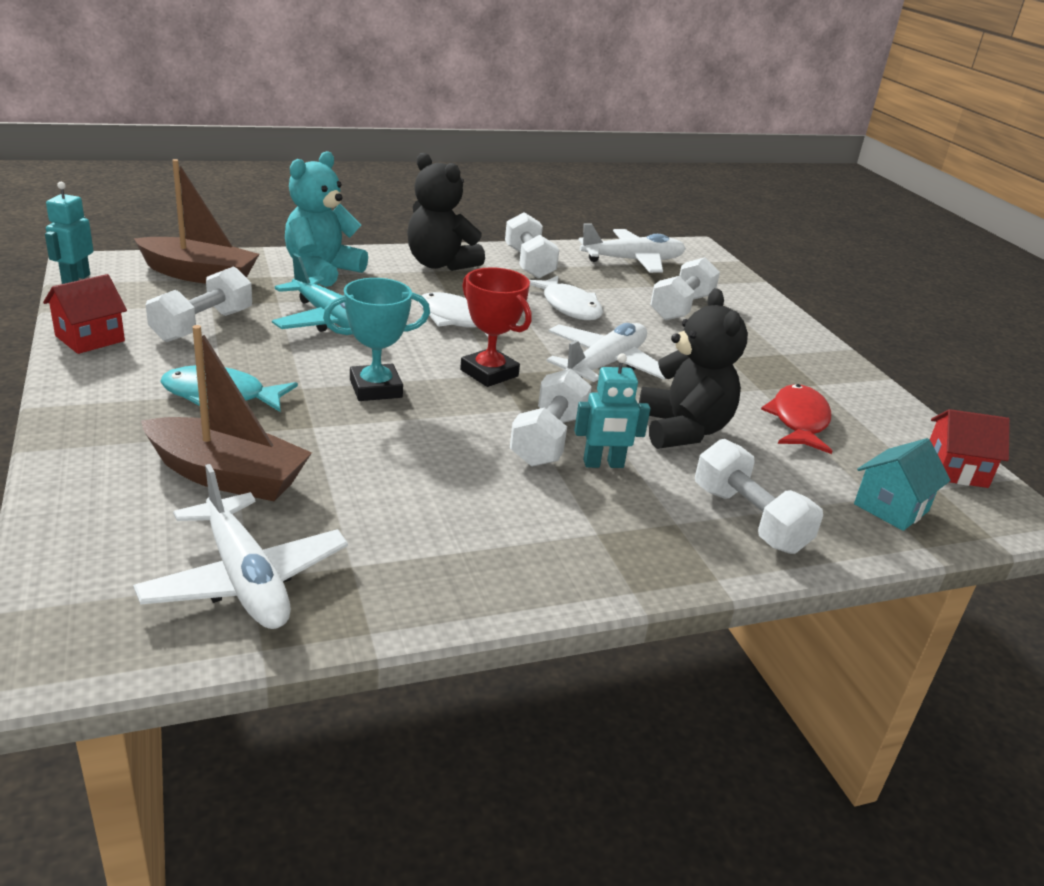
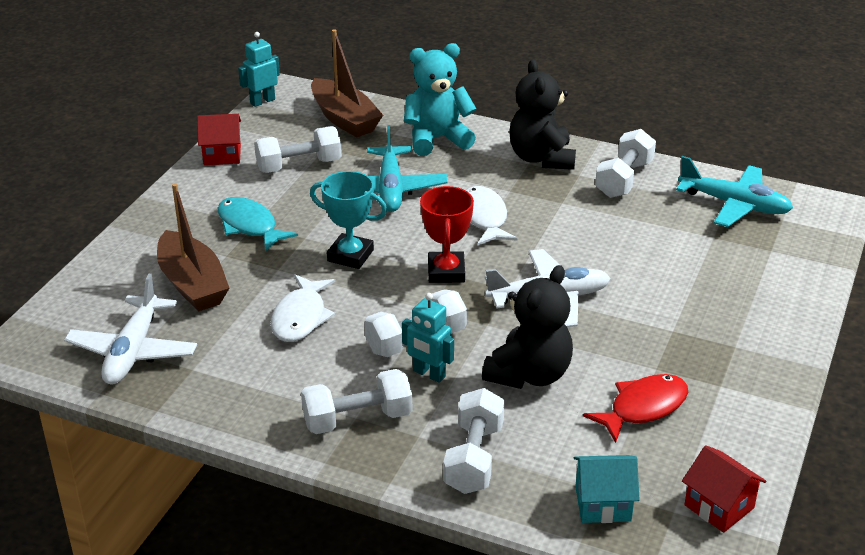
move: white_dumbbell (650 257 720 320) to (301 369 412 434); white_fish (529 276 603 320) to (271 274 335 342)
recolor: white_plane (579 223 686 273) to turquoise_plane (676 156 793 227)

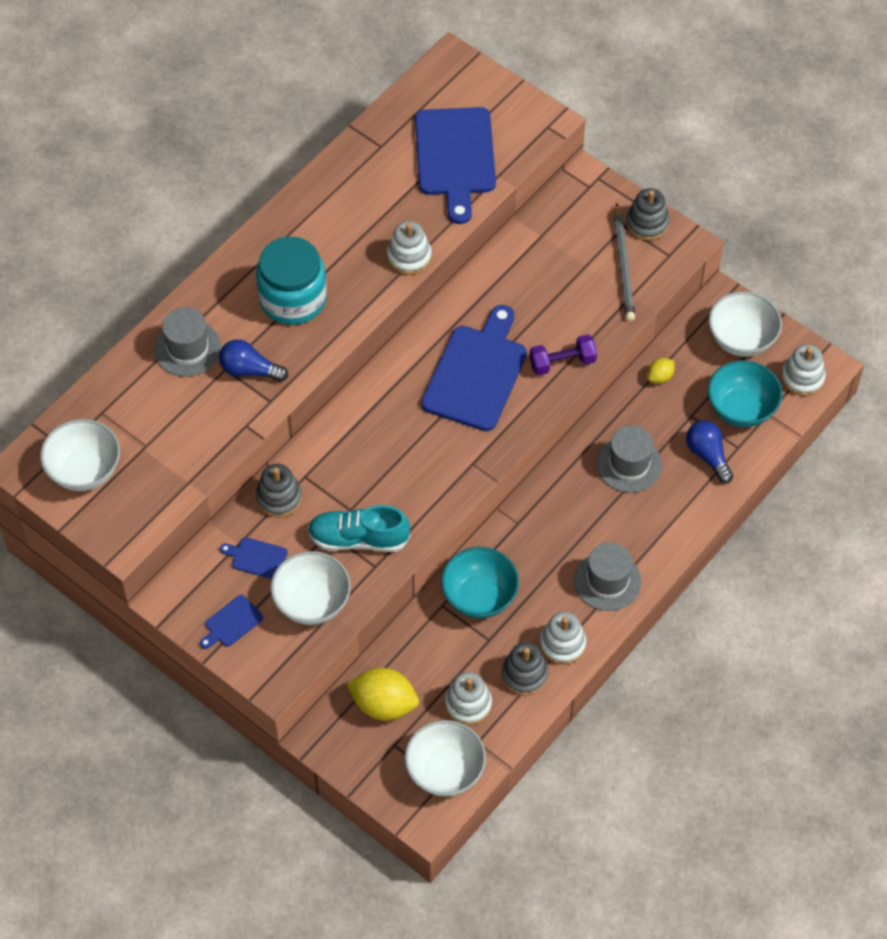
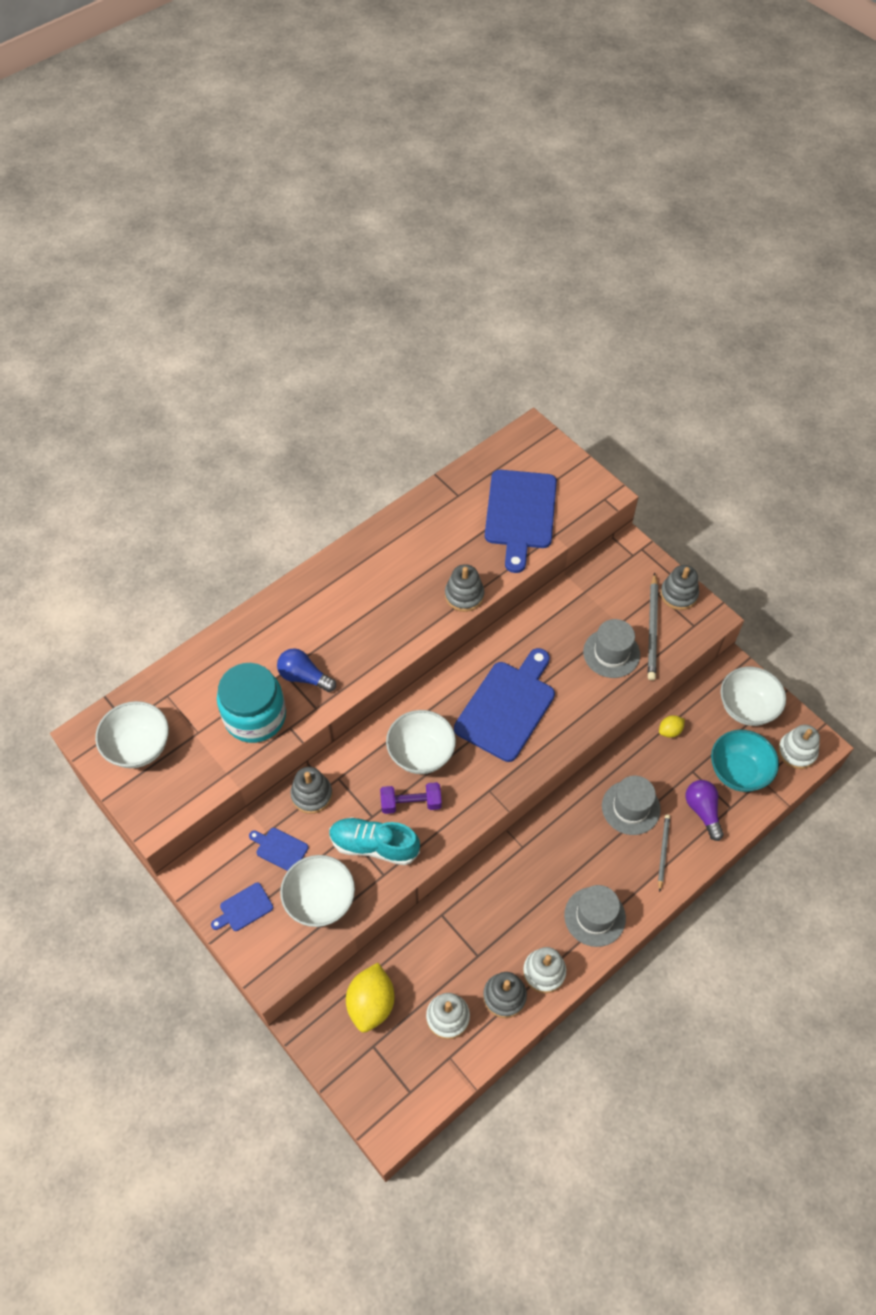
delete: turquoise_bowl (441 547 519 619)
insert: grey_pencil (658 815 670 892)
move: turquoise_jar (256 237 327 325) to (217 663 286 743); grey_hat (154 307 221 377) to (583 619 640 678); purple_dumbbell (529 334 597 375) to (380 782 442 814); white_bowl (405 720 486 797) to (386 710 456 774)
recolor: white_stacking_toy (387 221 432 275) to grey_stacking_toy (445 564 484 612); blue_light_bulb (686 420 733 484) to purple_light_bulb (685 780 724 841)
rotate: yellow_lemon (346 668 419 721) = (346 963 394 1032) 75 degrees clockwise

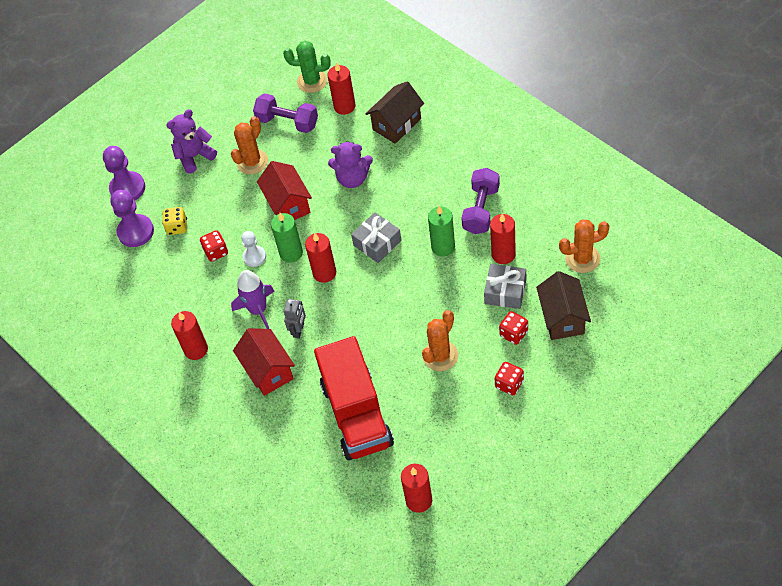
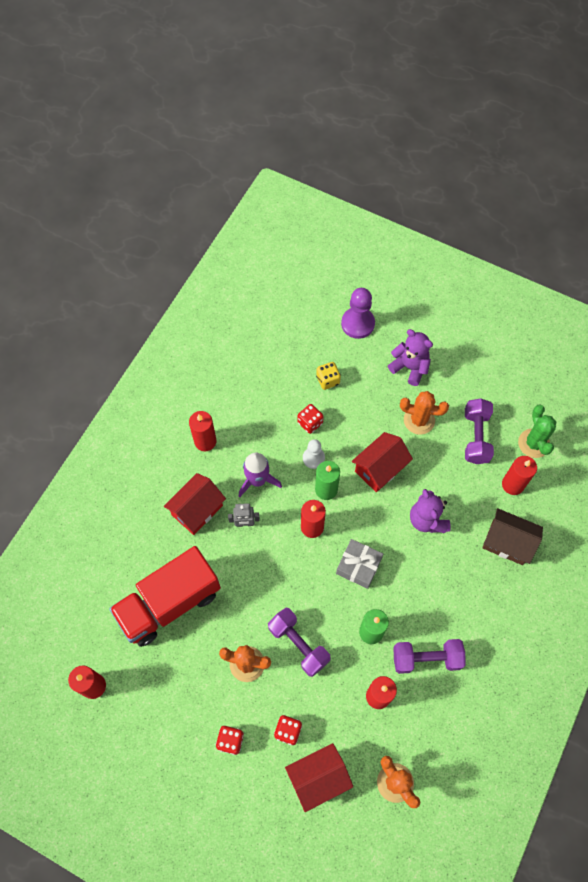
delete: purple_pawn (110 190 154 247); grey_gift (484 264 526 309)
insert: purple_dumbbell (268 608 331 677)
recolor: brown_house (536 271 591 340) to red_house (285 743 353 812)

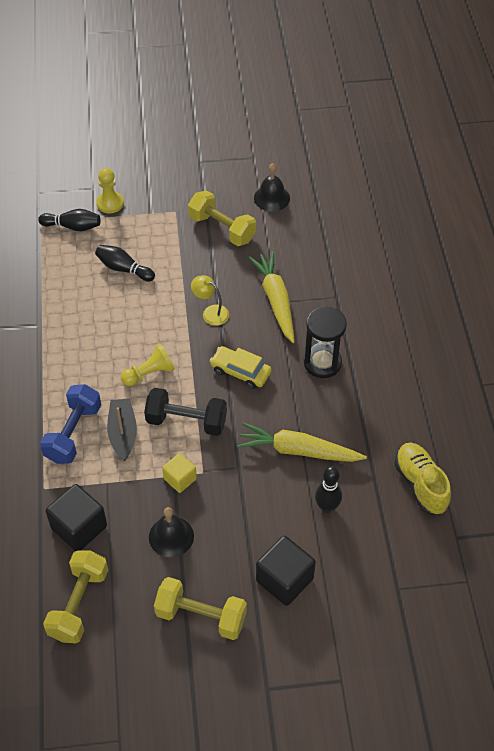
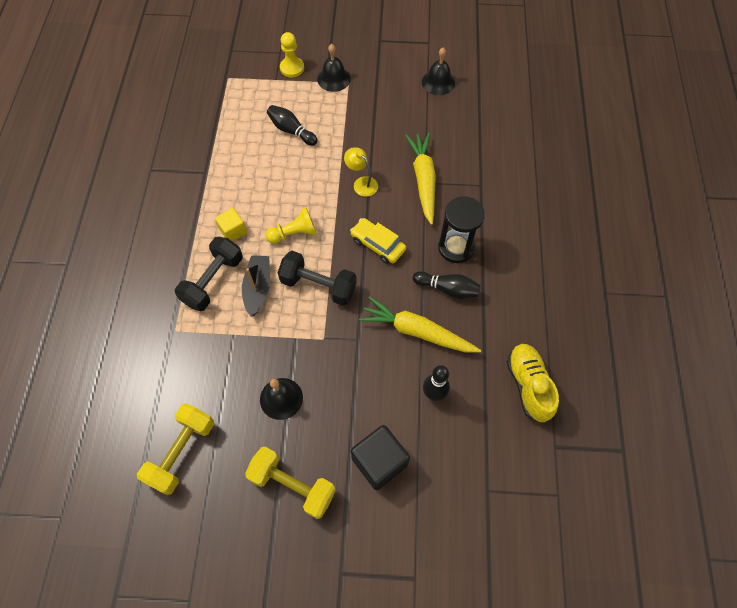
delete: yellow_dumbbell (188 190 256 246); black_cube (46 484 107 551)
insert: black_bell (317 44 351 92)
move: black_bowling_pin (38 209 101 232) to (413 271 481 299); yellow_cube (162 453 197 493) to (215 208 247 242)
recolor: blue_dumbbell (40 384 101 464) to black_dumbbell (175 237 243 311)

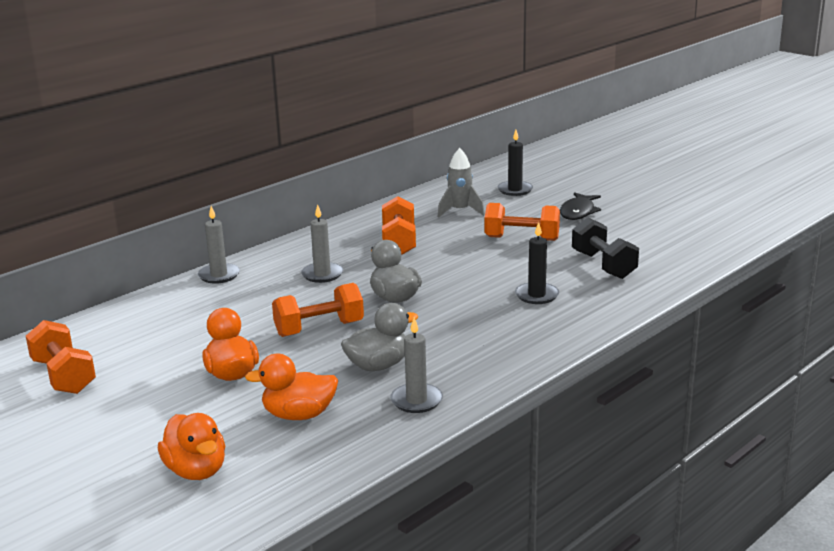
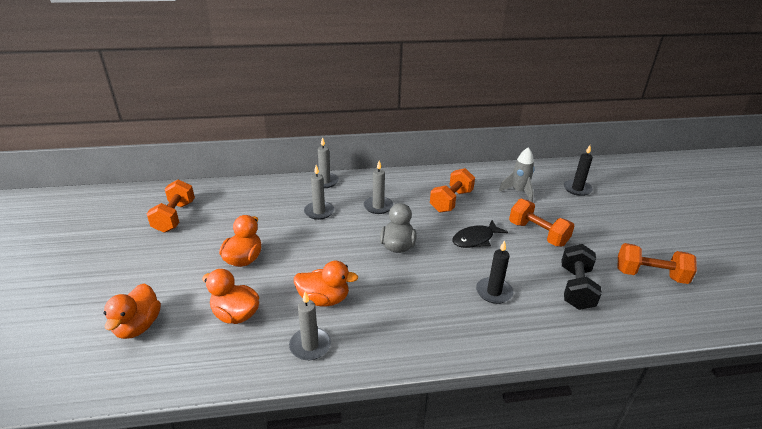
insert: grey_candle (304 165 334 220)
move: black_fish (560 192 601 220) to (452 220 508 248); orange_dumbbell (272 283 364 337) to (617 243 697 284)
recolor: grey_duck (341 303 418 371) to orange_duck (294 261 358 306)

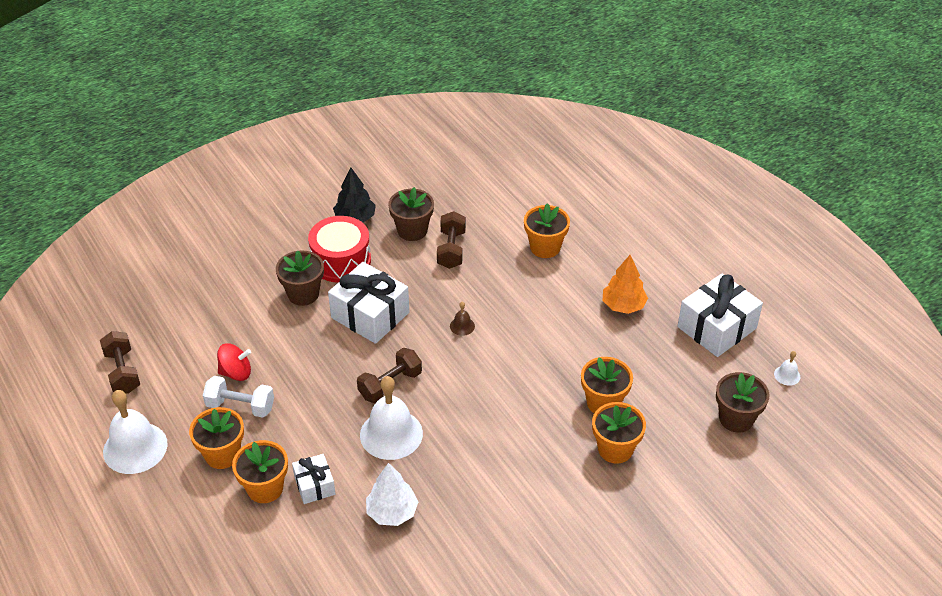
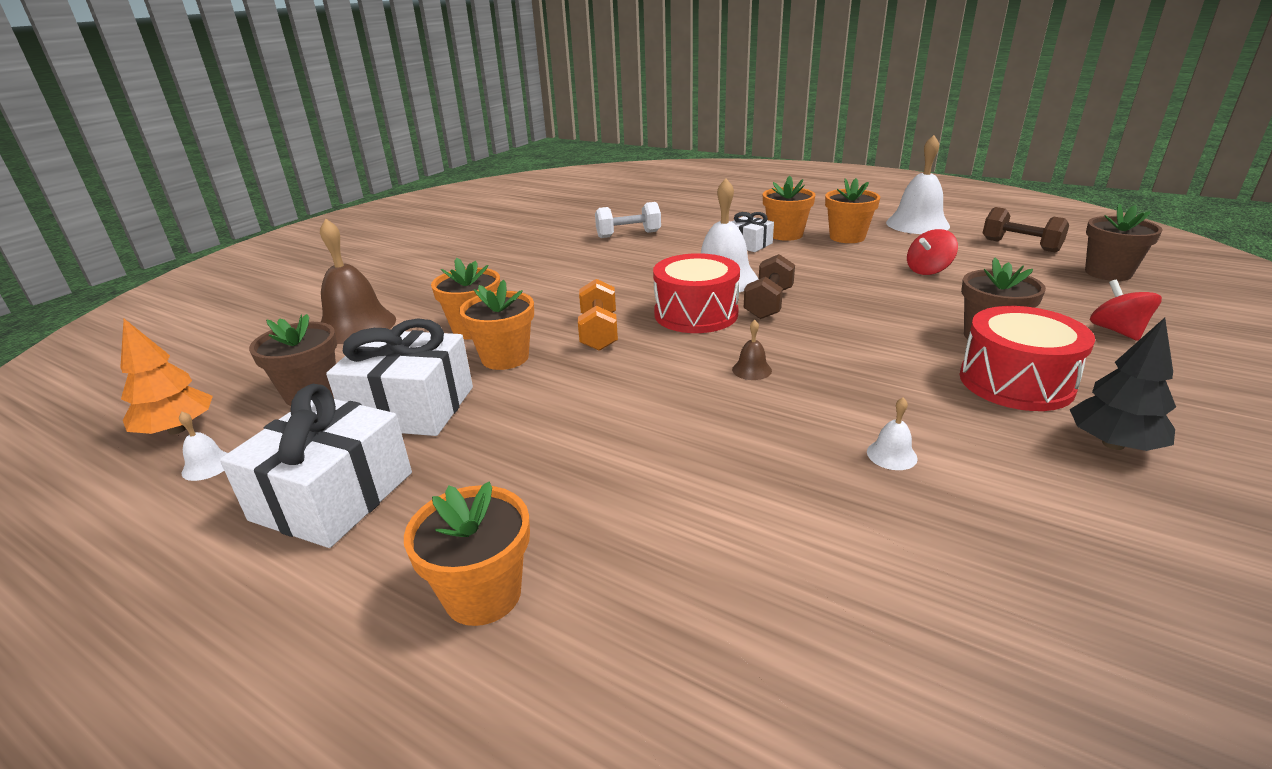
delete: white_tree (366 463 418 526)
insert: brown_bell (320 219 396 344); red_drum (653 253 740 333); orange_dumbbell (578 279 618 351); red_spinning_top (1090 280 1162 341)
move: brown_flower_pot (388 187 434 241) to (1085 204 1163 281); orange_flower_pot (524 203 570 258) to (404 482 530 626); orange_tree (603 255 648 314) to (120 319 213 435); white_gift (328 262 409 344) to (326 318 473 436); white_dumbbell (203 376 274 418) to (595 202 661 238)
replace: brown_dumbbell (437 211 466 269) to white_bell (867 397 918 470)

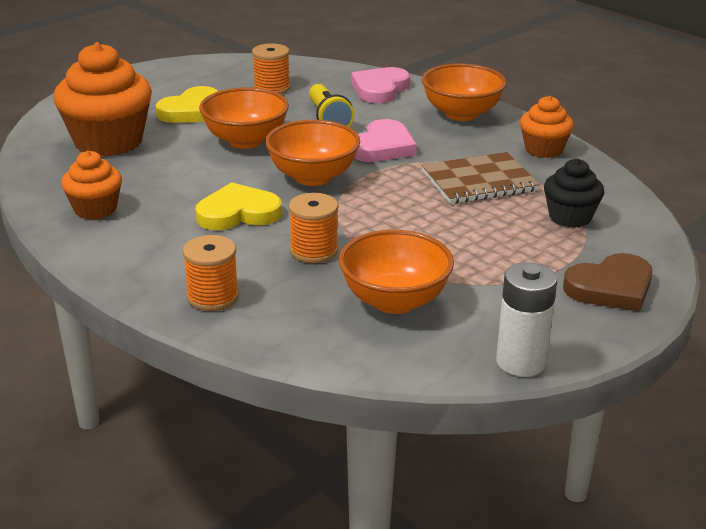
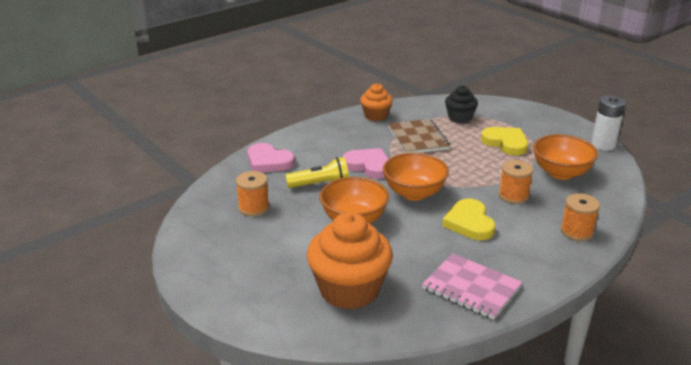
delete: orange_bowl (422 63 506 121); brown_heart (563 253 653 311)
move: yellow_heart (156 86 218 123) to (481 127 528 155)
replace: orange_cupcake (61 151 122 220) to pink_notebook (422 253 522 320)

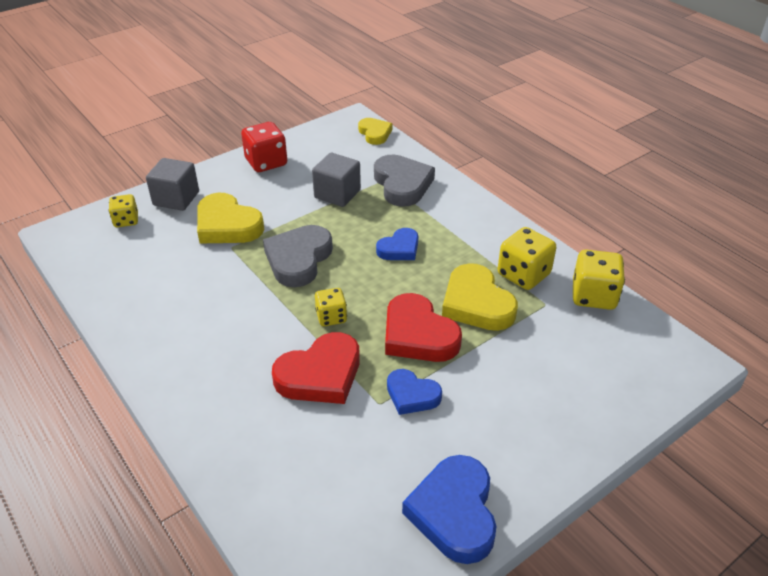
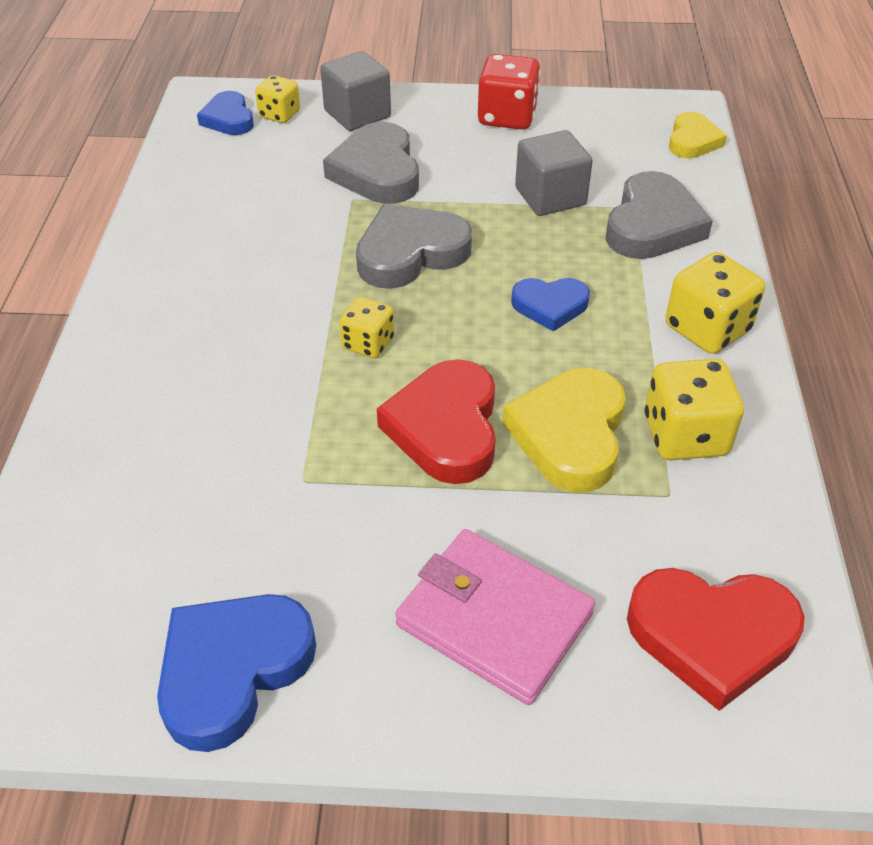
insert: pink_wallet (395 529 595 705)
move: yellow_dice (573 250 625 310) to (666 252 765 354); red_heart (272 332 360 404) to (627 568 805 711); blue_heart (387 369 442 415) to (197 91 254 135)
recolor: yellow_heart (197 193 264 243) to grey_heart (323 122 419 204)

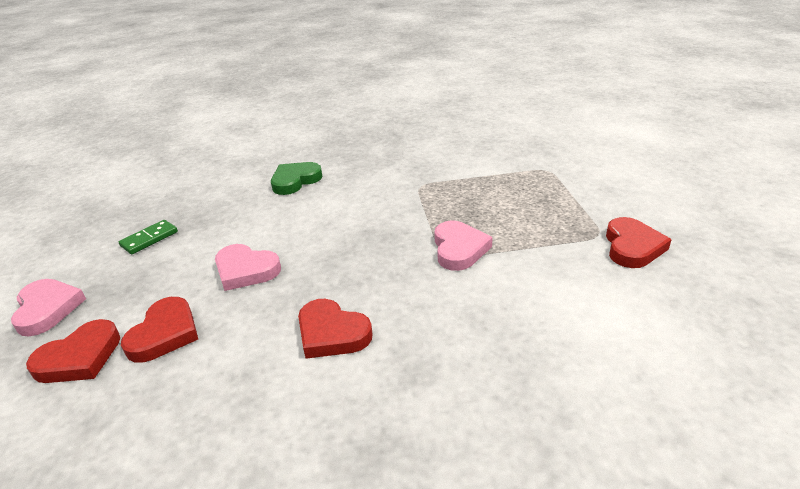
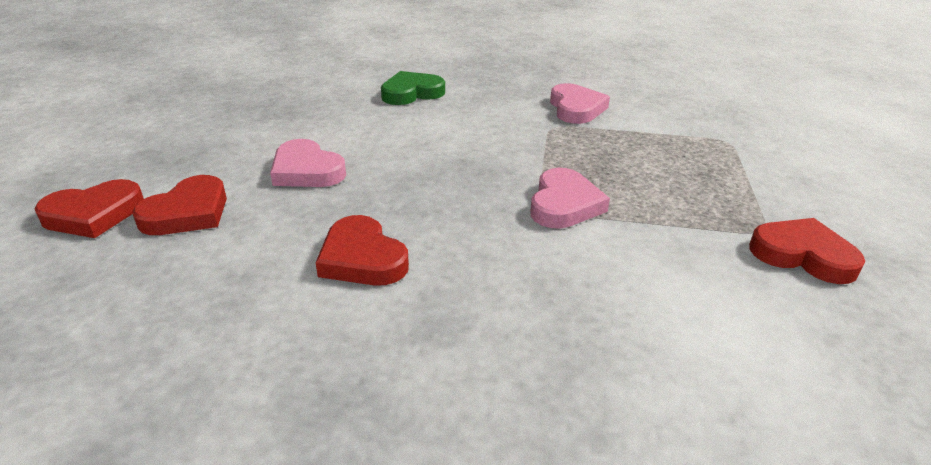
delete: green_domino (119 220 178 254)
move: pink_heart (11 279 86 336) to (550 83 610 124)
rotate: red_heart (606 217 672 268) = (749 218 865 284) 90 degrees counterclockwise

